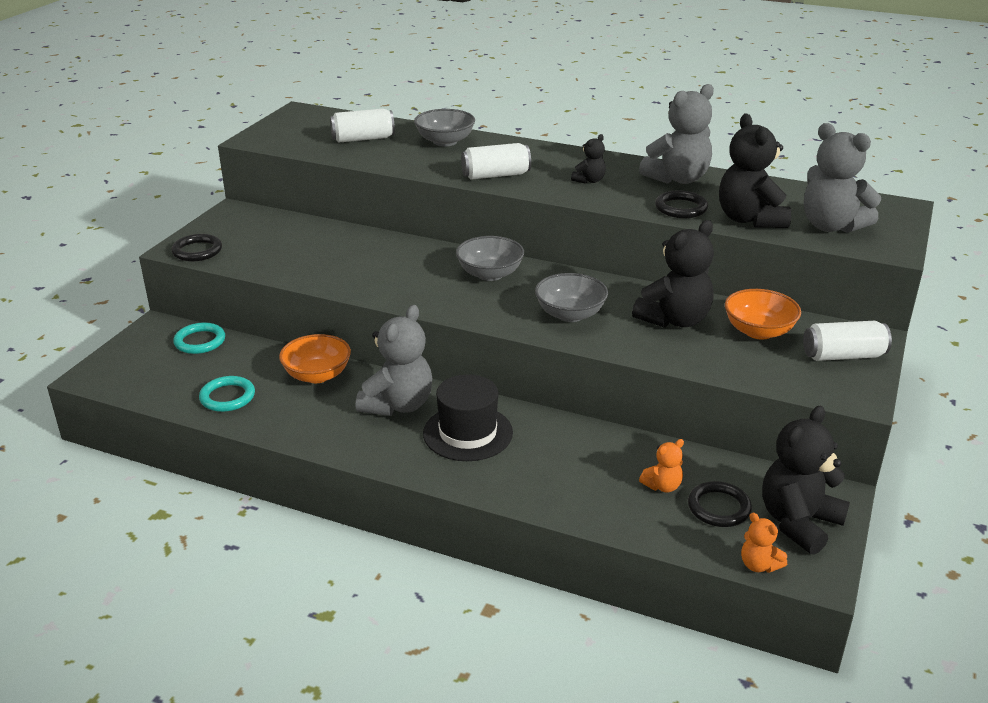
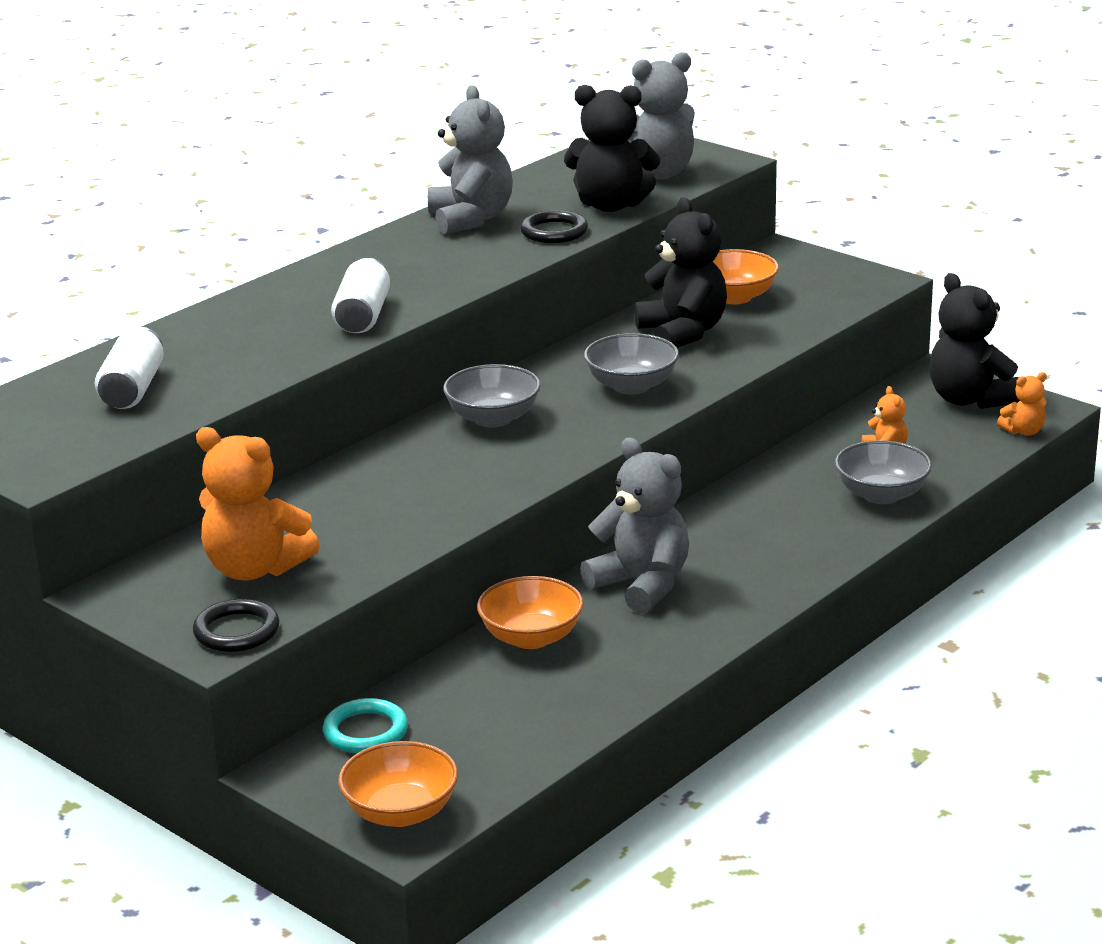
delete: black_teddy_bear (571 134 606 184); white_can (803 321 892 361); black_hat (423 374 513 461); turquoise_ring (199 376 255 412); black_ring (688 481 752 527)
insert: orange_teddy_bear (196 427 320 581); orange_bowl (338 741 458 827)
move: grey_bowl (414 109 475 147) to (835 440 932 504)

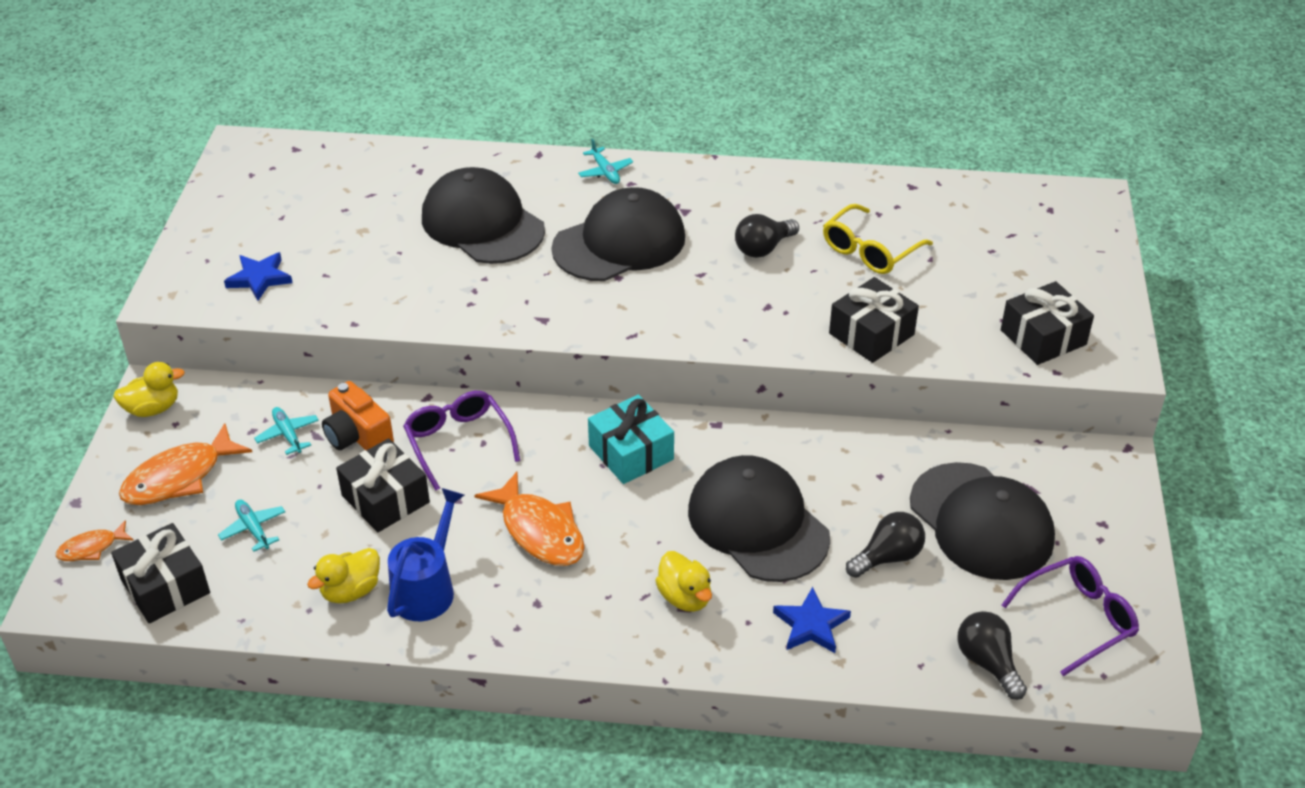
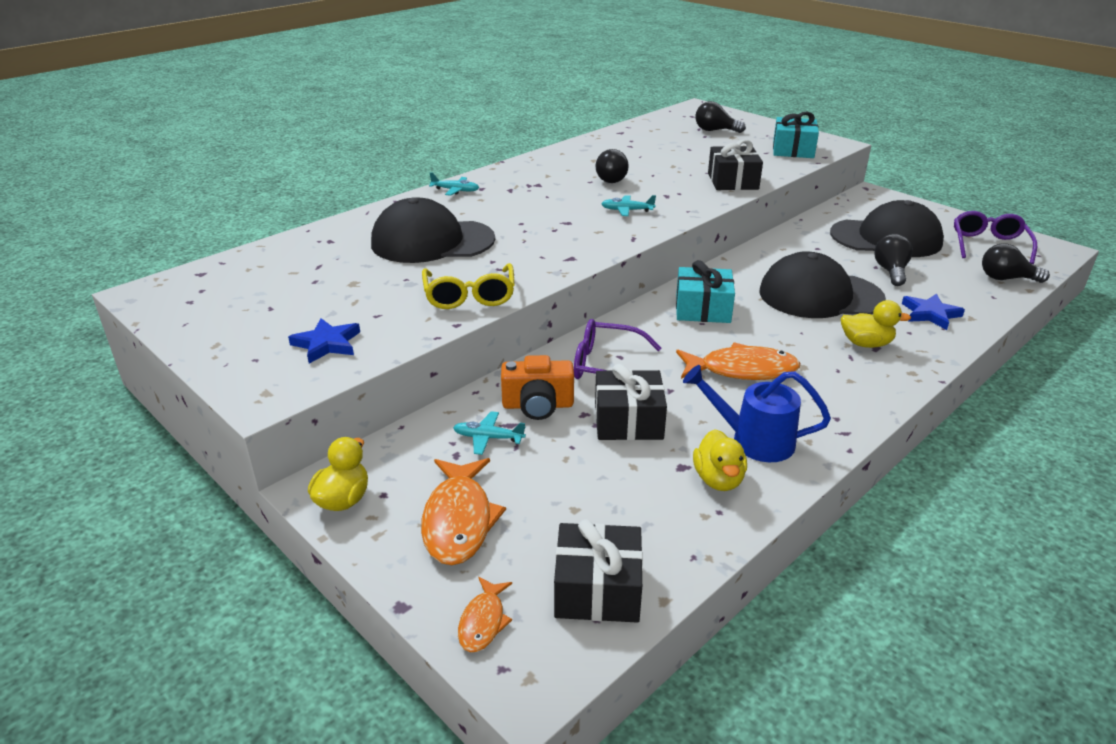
delete: black_cap (551 187 685 281)
insert: black_light_bulb (695 101 746 133)
move: yellow_glasses (823 204 933 274) to (422 263 515 309); turquoise_plane (218 500 285 552) to (601 195 656 216)
recolor: black_gift (1001 281 1094 365) to turquoise_gift (773 112 819 158)
rotate: blue_watering_can (387 488 464 621) = (683 365 831 462) 45 degrees counterclockwise

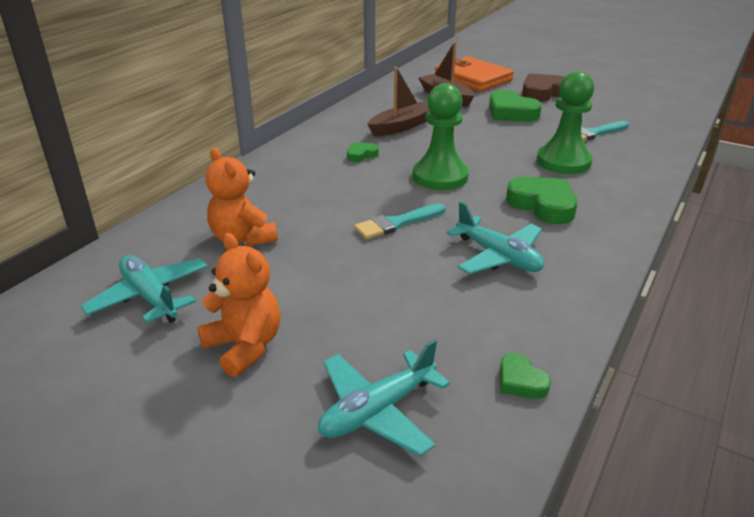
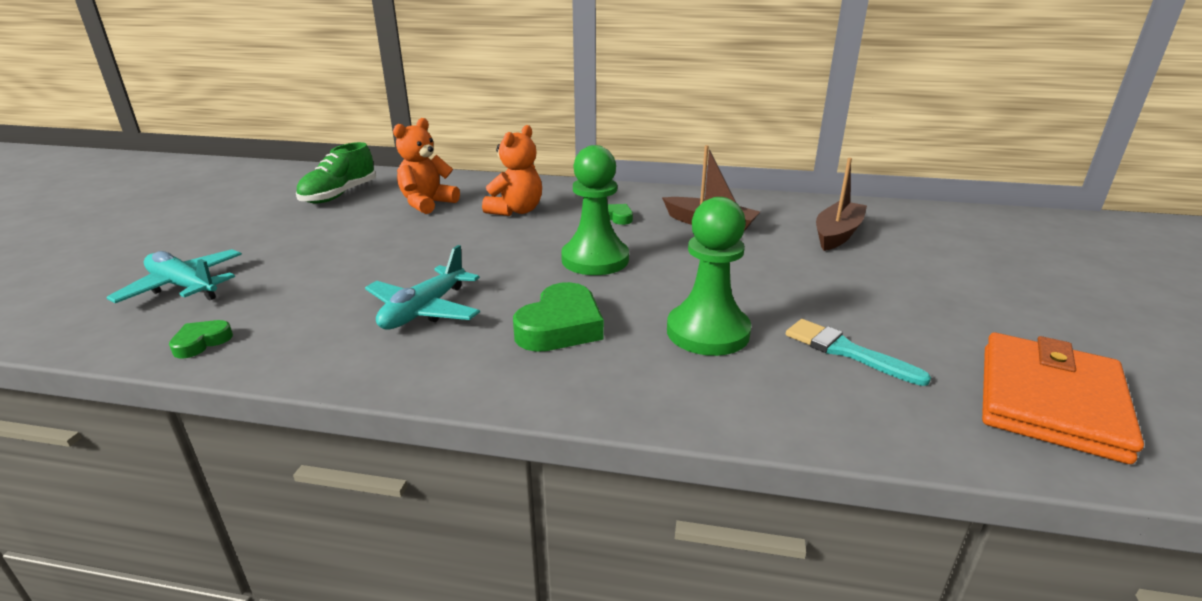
delete: brown_heart (522 74 564 102); green_heart (489 90 542 122); turquoise_brush (354 203 446 240)
move: orange_wallet (435 56 514 92) to (982 333 1144 464); orange_teddy_bear (197 233 281 377) to (482 125 542 216)
replace: turquoise_plane (81 255 208 323) to green_shoe (296 142 376 204)

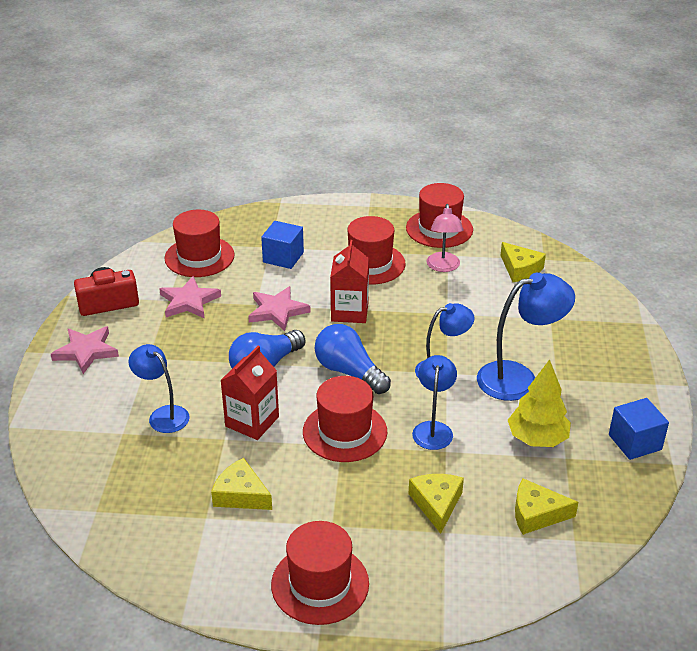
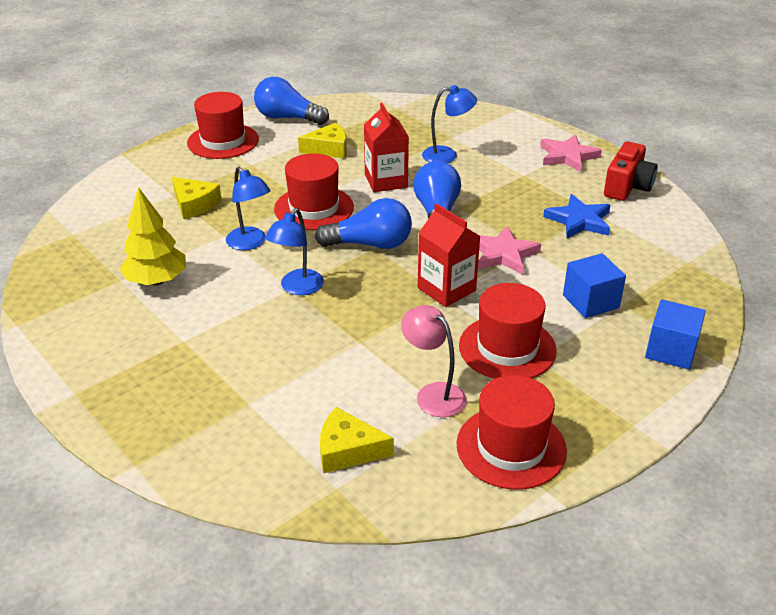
delete: red_hat (164 210 234 277); blue_lamp (477 272 575 401); yellow_cheese (515 478 578 535)
insert: blue_light_bulb (254 77 329 125)
move: blue_cube (609 398 669 460) to (645 299 706 370)
recolor: pink_star (159 276 221 319) to blue_star (543 194 610 238)

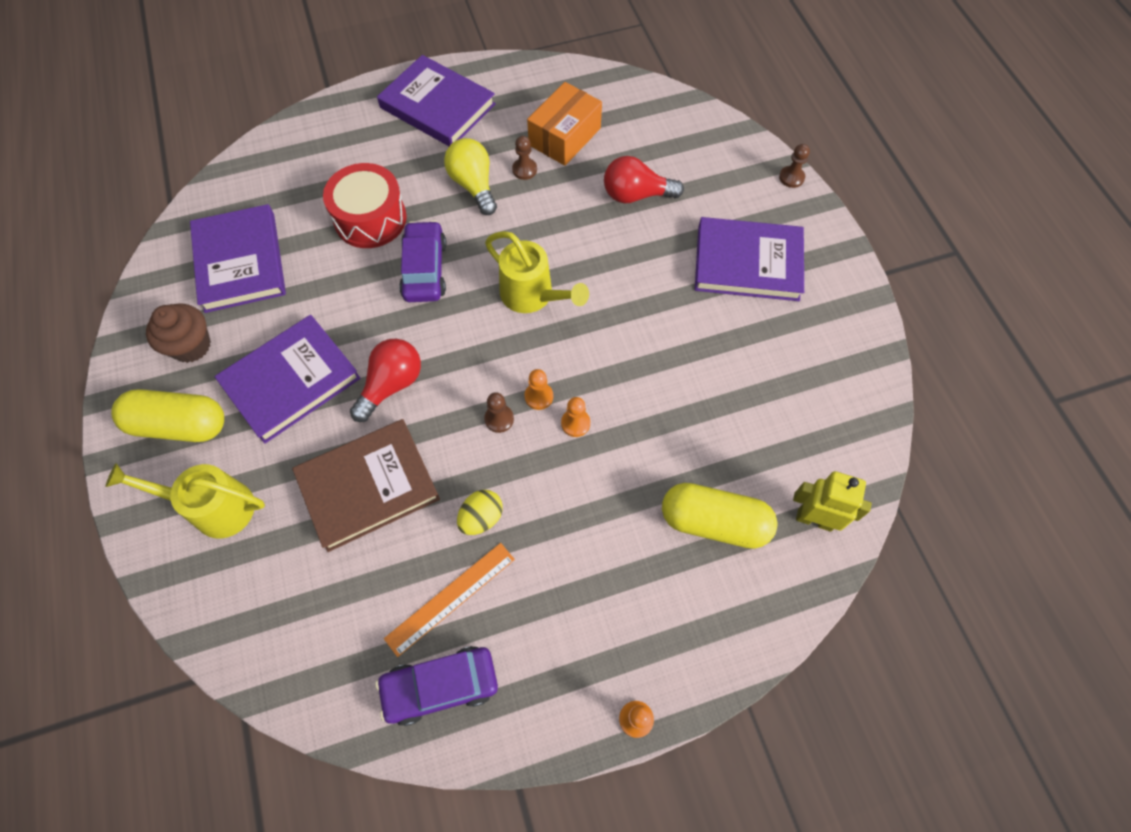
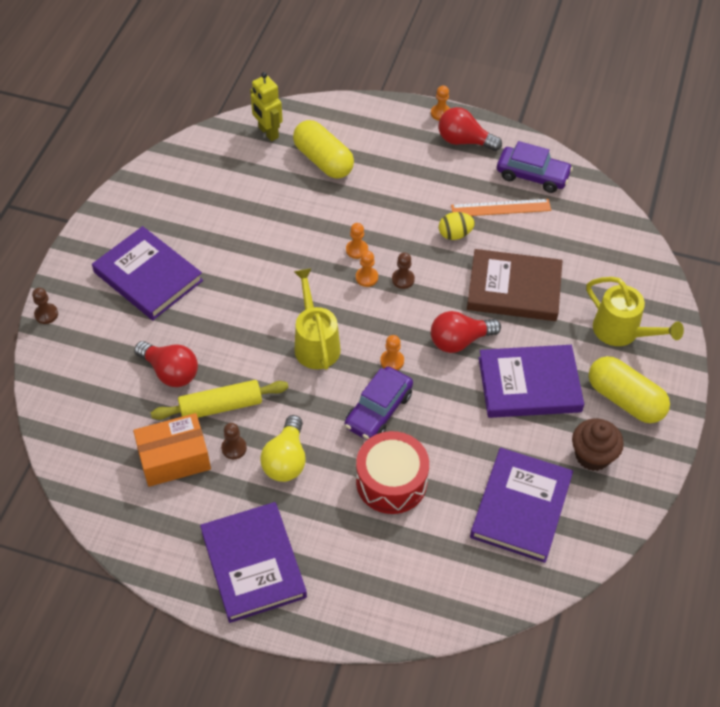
insert: red_light_bulb (439 107 502 151); orange_pawn (380 335 404 370); yellow_rolling_pin (151 380 288 420)

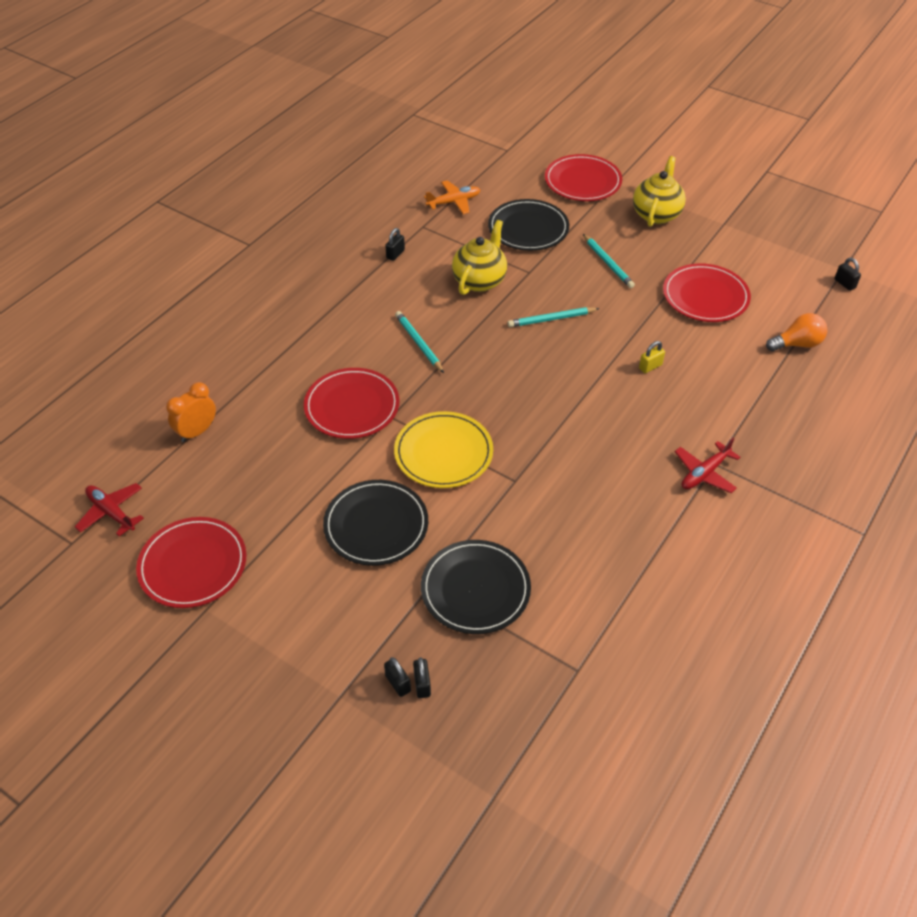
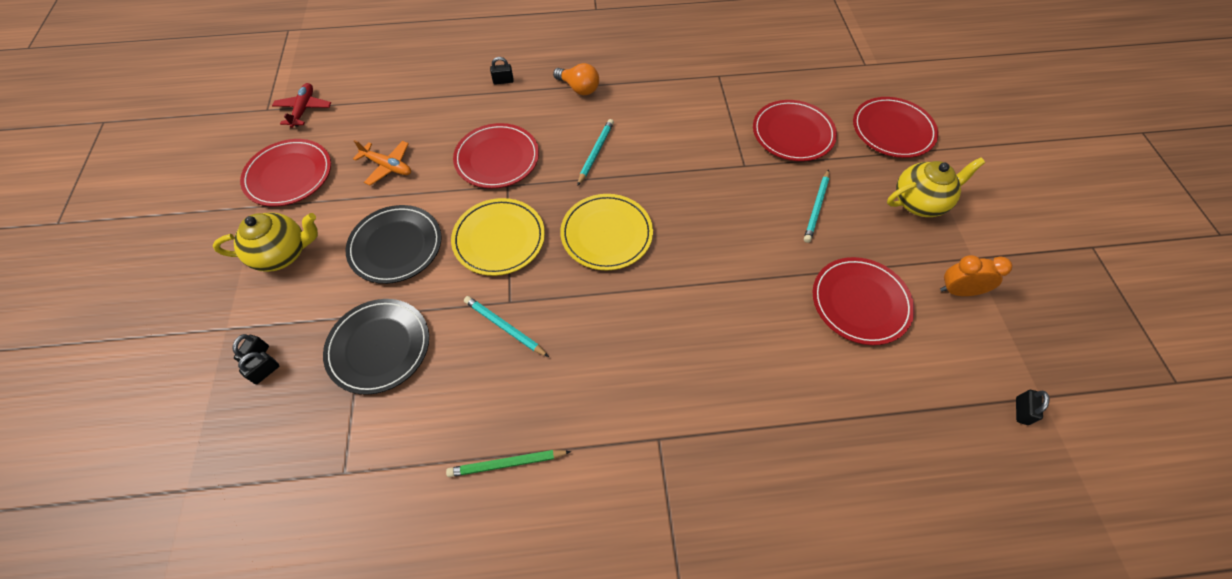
delete: yellow_padlock (639 341 665 373); red_plane (675 437 740 493)
insert: yellow_plate (560 194 653 270); green_pencil (446 450 571 477)
move: orange_plane (424 180 480 214) to (353 140 411 186); yellow_teapot (452 220 507 295) to (213 212 318 272); black_padlock (385 228 405 261) to (490 57 514 85); turquoise_pencil (508 307 600 327) to (464 296 549 357); orange_light_bulb (766 313 827 351) to (553 63 599 95); orange_clock (166 382 216 442) to (940 255 1012 296)
recolor: black_plate (488 199 569 251) to red_plate (753 100 837 161)

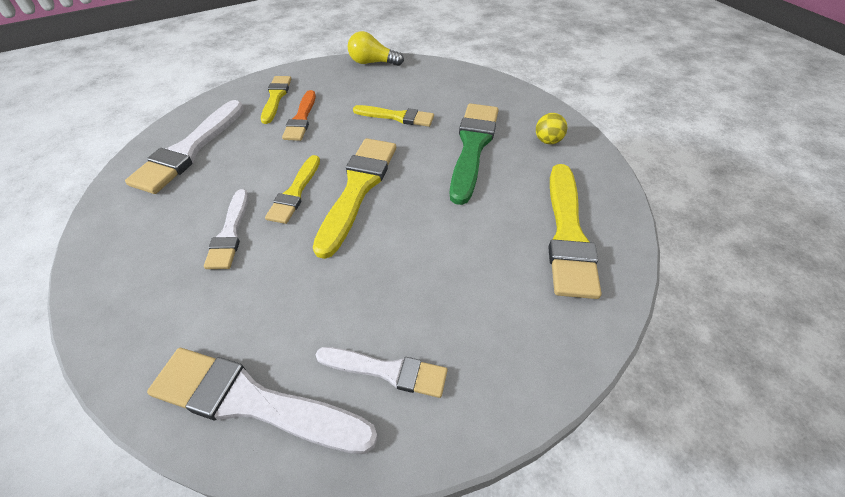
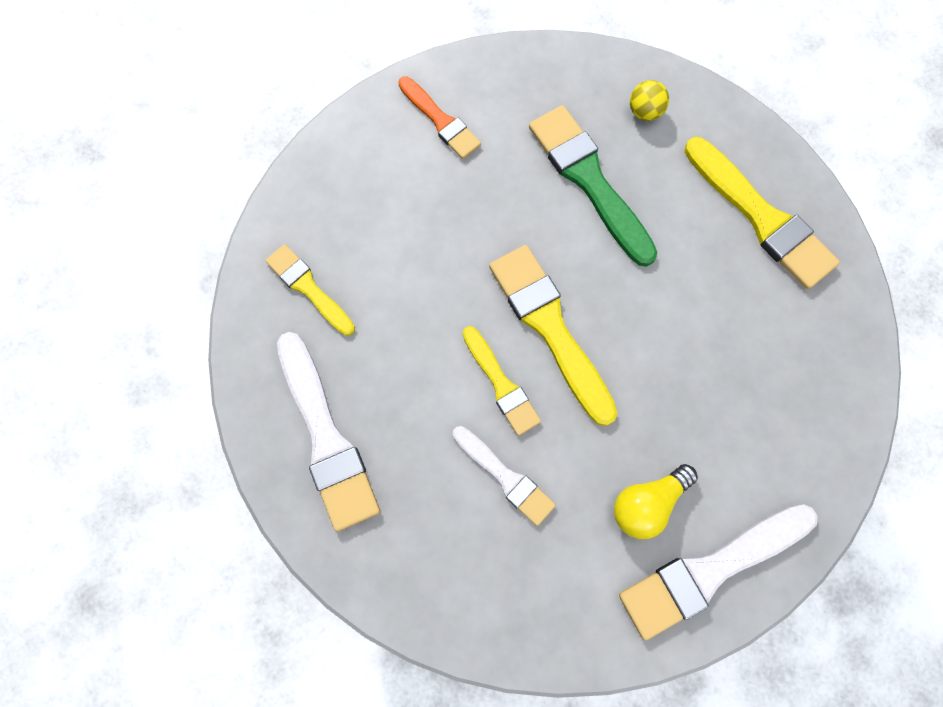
delete: yellow_brush (353 105 434 127); white_brush (316 347 447 398)
move: yellow_light_bulb (348 31 404 66) to (614 464 698 539); orange_brush (282 90 316 141) to (398 76 481 159)

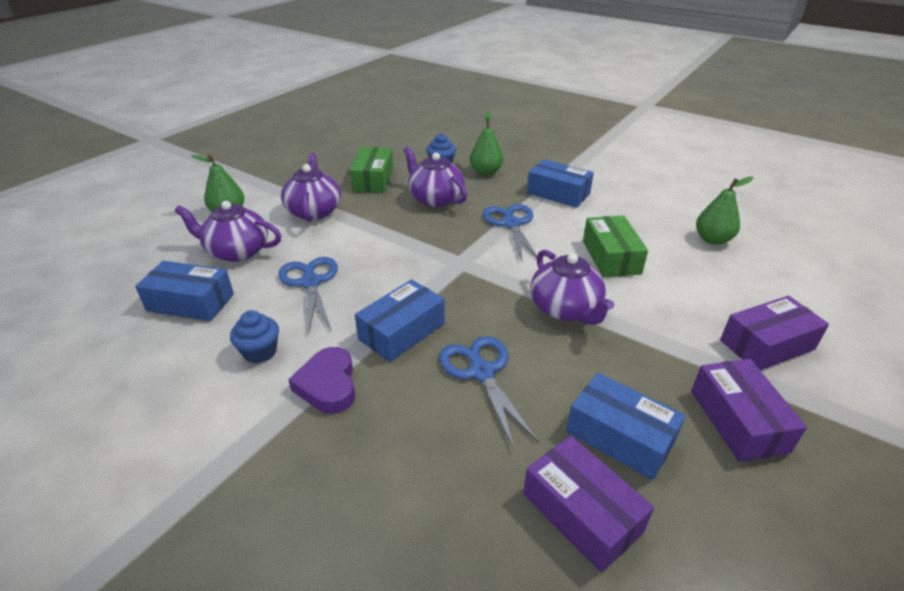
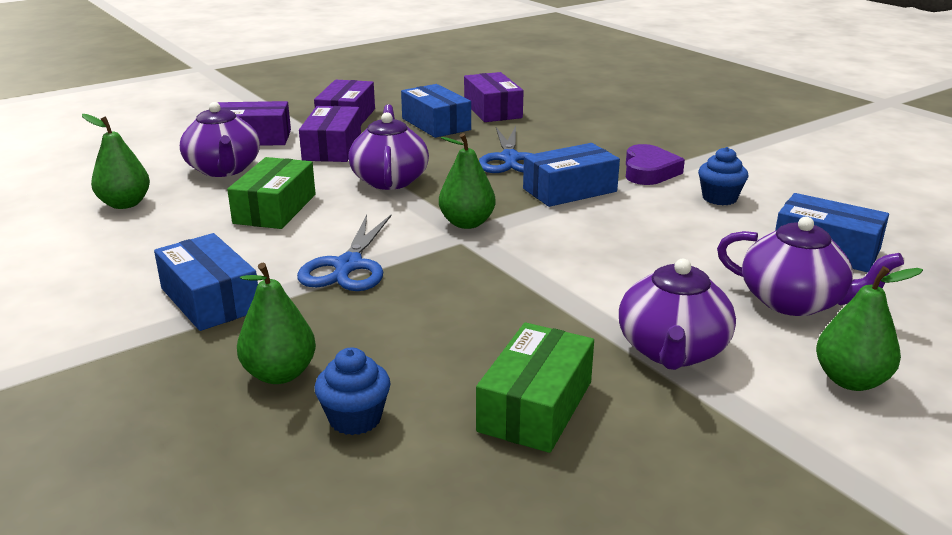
delete: blue_scissors (279 257 338 333)
insert: purple_box (299 106 361 162); green_pear (439 133 496 229)
move: purple_teapot (404 147 467 207) to (180 102 260 177)

